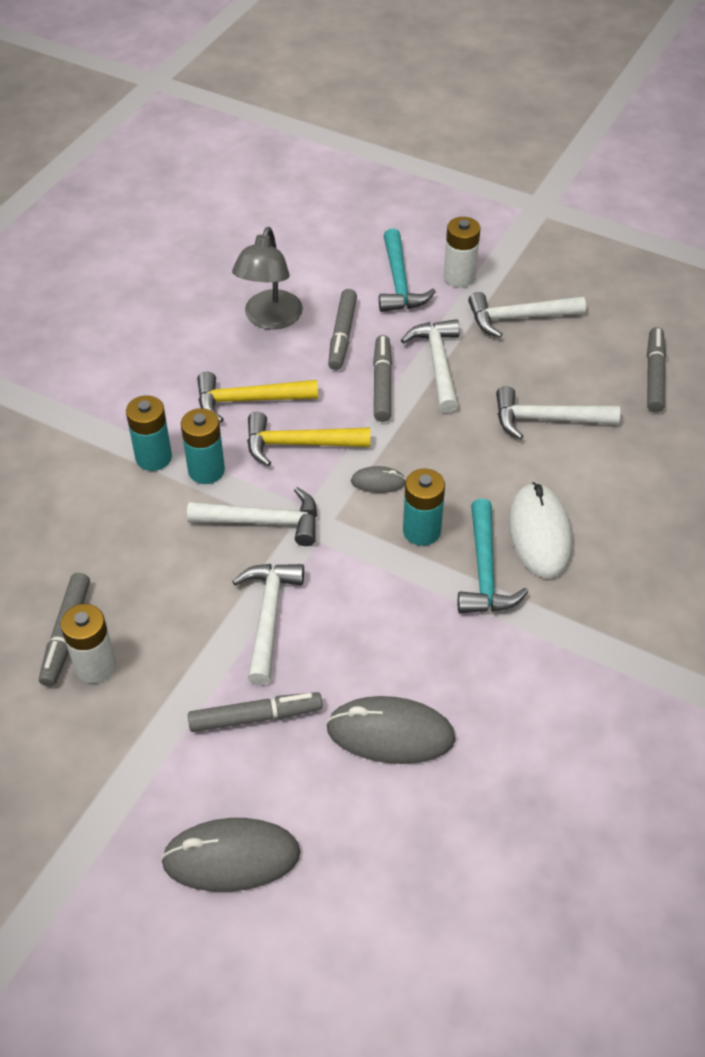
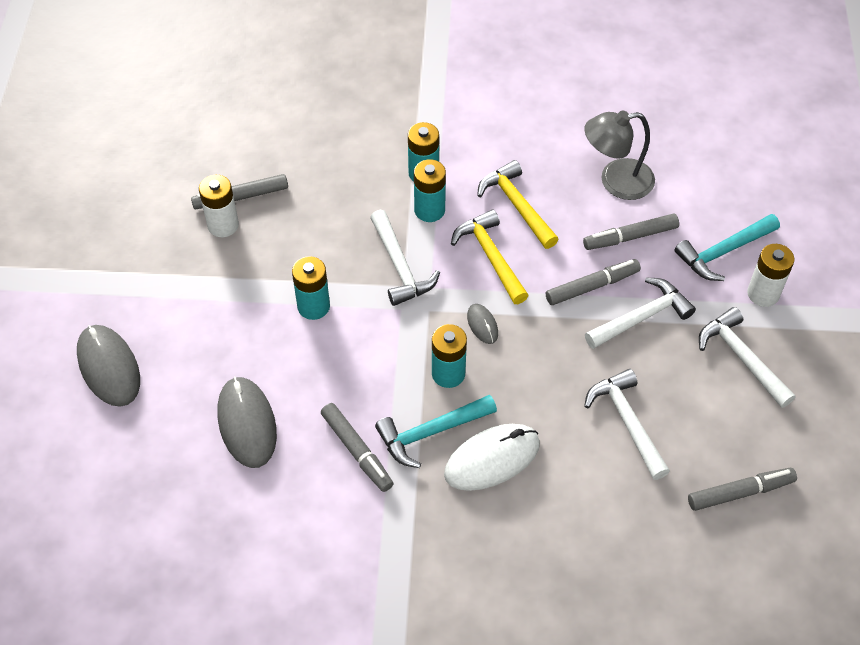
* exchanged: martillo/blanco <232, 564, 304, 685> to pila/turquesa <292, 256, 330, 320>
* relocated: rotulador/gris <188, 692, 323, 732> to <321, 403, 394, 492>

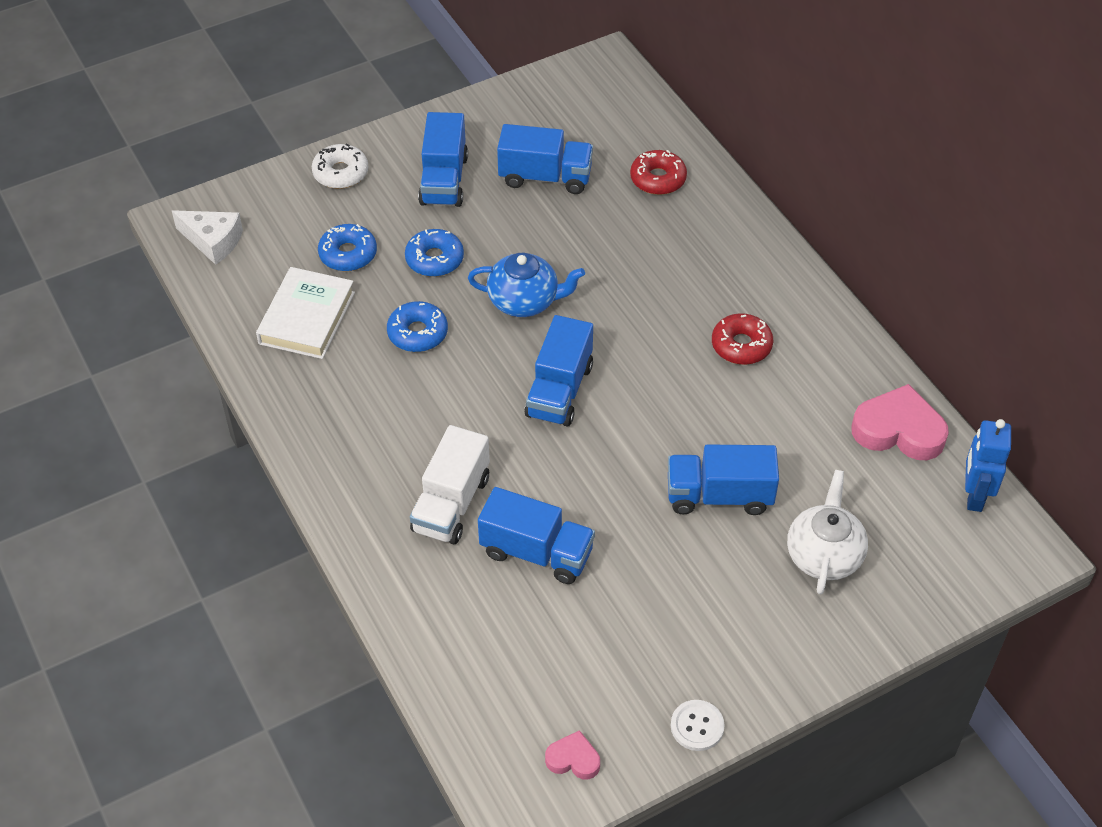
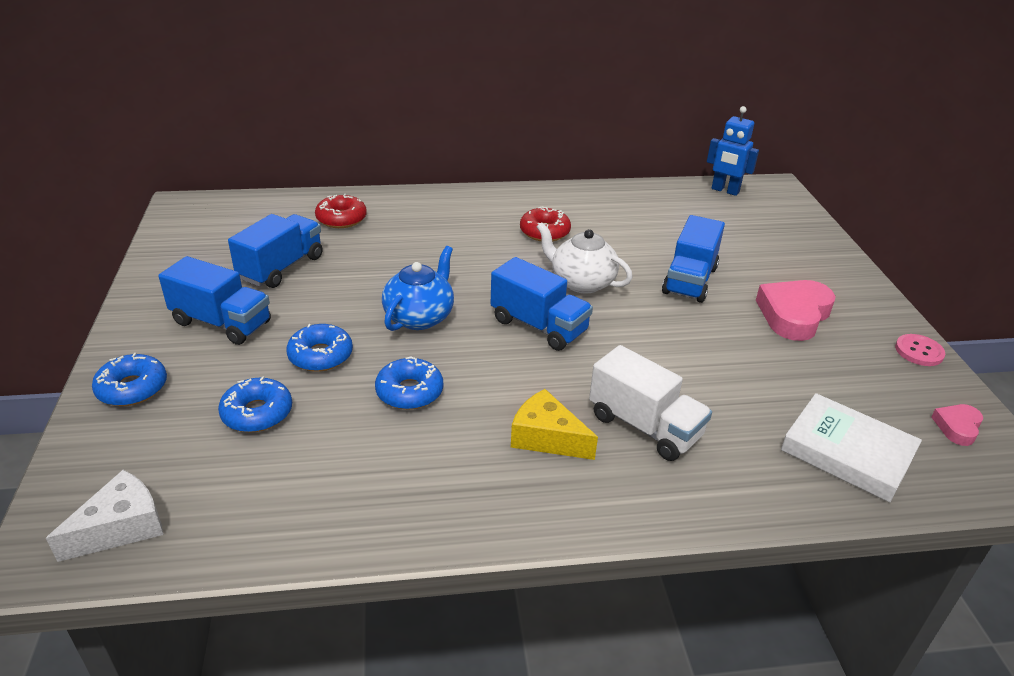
* colour: rosquilla/blanco <312, 143, 368, 189> to rosquilla/azul <92, 353, 167, 406>
* relocated: libro/blanco <256, 267, 355, 359> to <781, 393, 922, 502>
* relocated: corazón/rosa <852, 384, 949, 460> to <756, 280, 836, 341>
* relocated: tetera/blanco <787, 470, 868, 594> to <537, 222, 633, 294>
* missing: camión/azul <478, 487, 595, 584>
* colour: botón/blanco <671, 700, 725, 751> to botón/rosa <895, 334, 945, 366>
* appeared: queso/amarillo <511, 389, 598, 460>

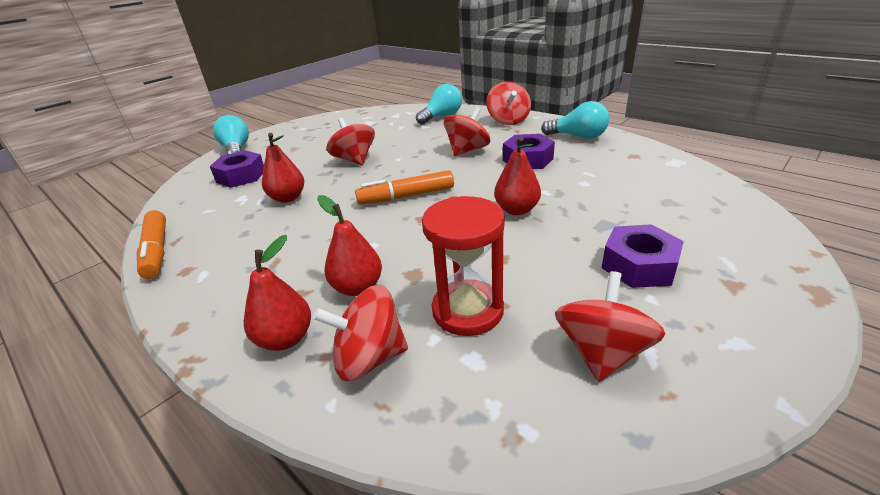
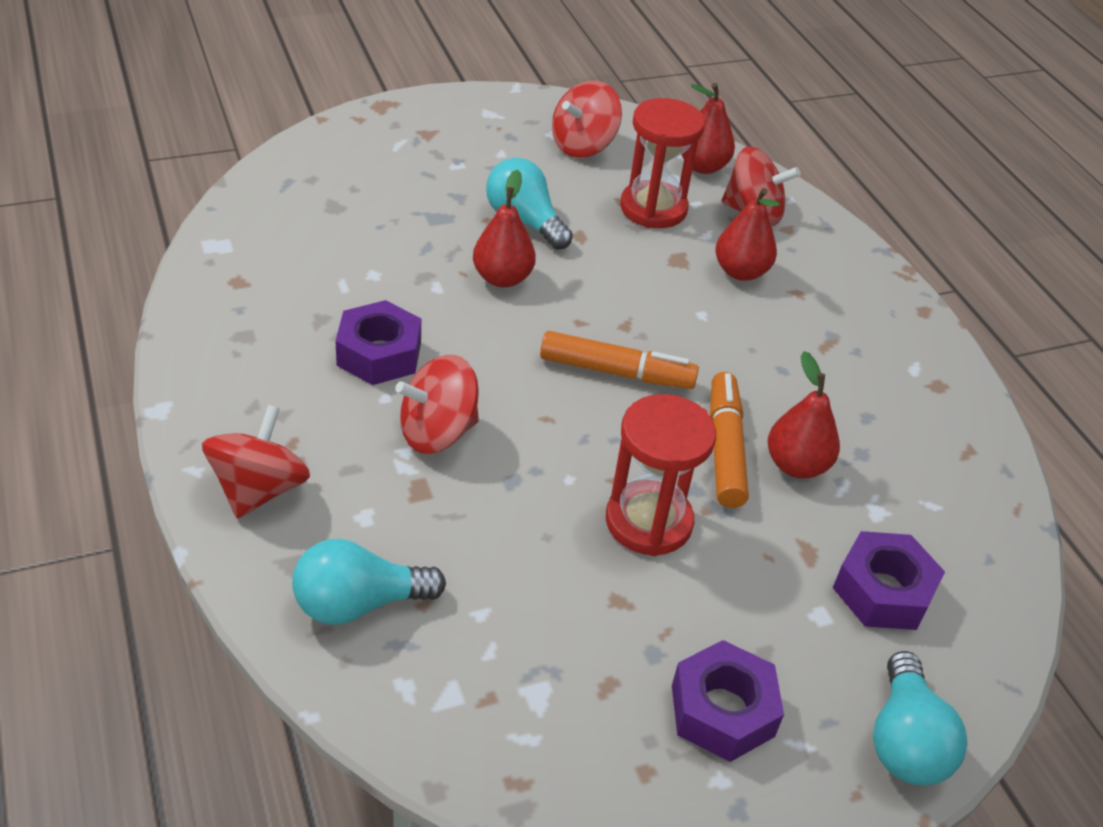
* relocated: bombilla/turquesa <541, 101, 609, 139> to <486, 158, 573, 250>
* exchanged: peonza/rojo <326, 118, 375, 165> to reloj de arena/rojo <606, 394, 716, 556>
* relocated: rotulador/naranja <137, 210, 166, 279> to <710, 372, 749, 508>
* relocated: tuerca/morado <602, 224, 684, 288> to <672, 640, 784, 762>
* relocated: pera/rojo <244, 235, 311, 351> to <682, 83, 735, 174>

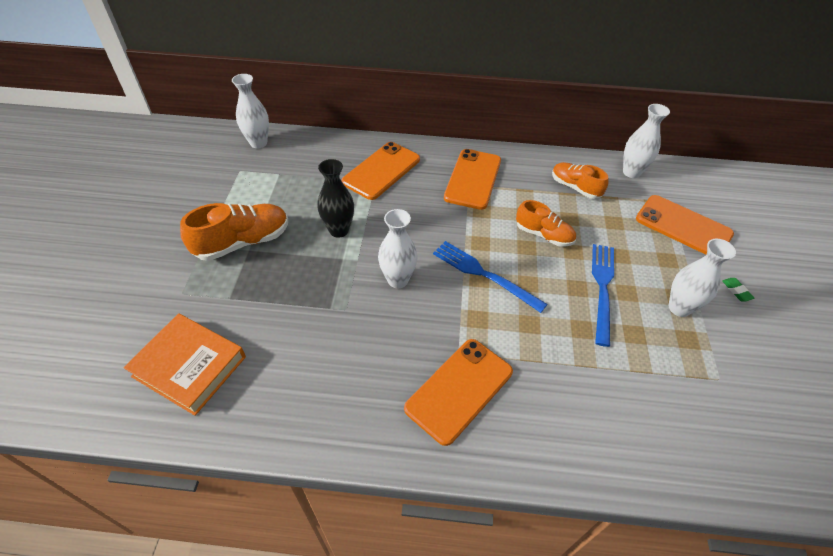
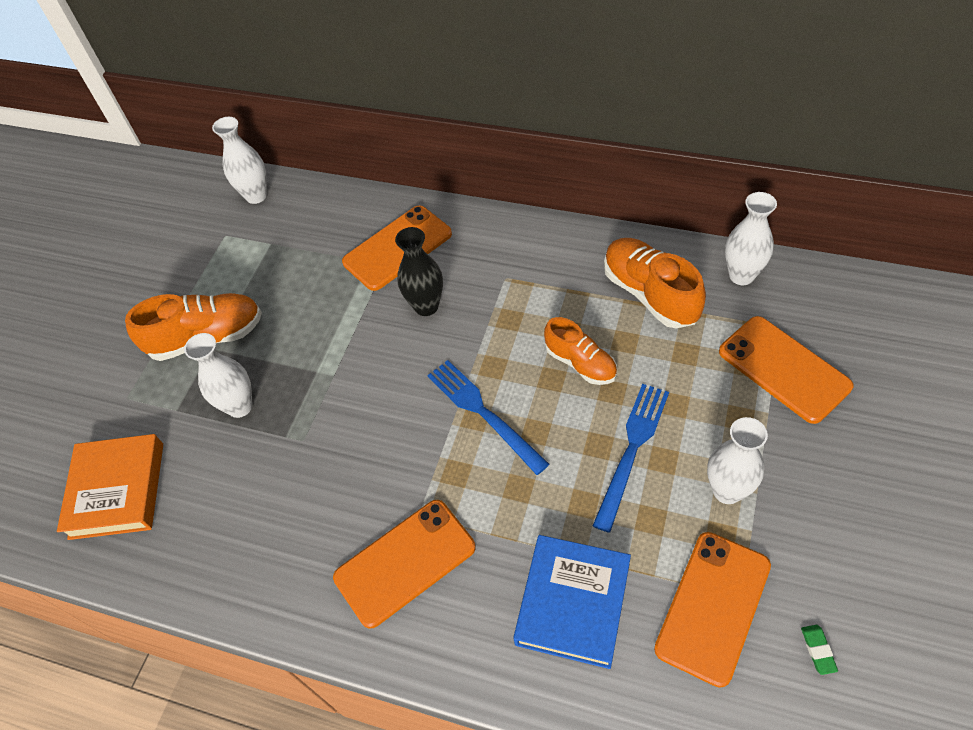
* relocated: móvil/naranja <444, 149, 501, 210> to <654, 532, 771, 688>
* relocated: florero/negro <317, 159, 354, 238> to <395, 227, 443, 316>
* size: zapato/naranja <552, 162, 608, 199> = <604, 238, 706, 328> x1.54
* relocated: florero/blanco <378, 209, 418, 288> to <184, 333, 253, 418>
* relocated: goma de borrar/verde <722, 278, 755, 301> to <801, 625, 838, 675>
* spun: libro/naranja <124, 313, 246, 416> = <57, 434, 163, 540> 45 degrees clockwise
* appeared: libro/azul <513, 535, 631, 669>

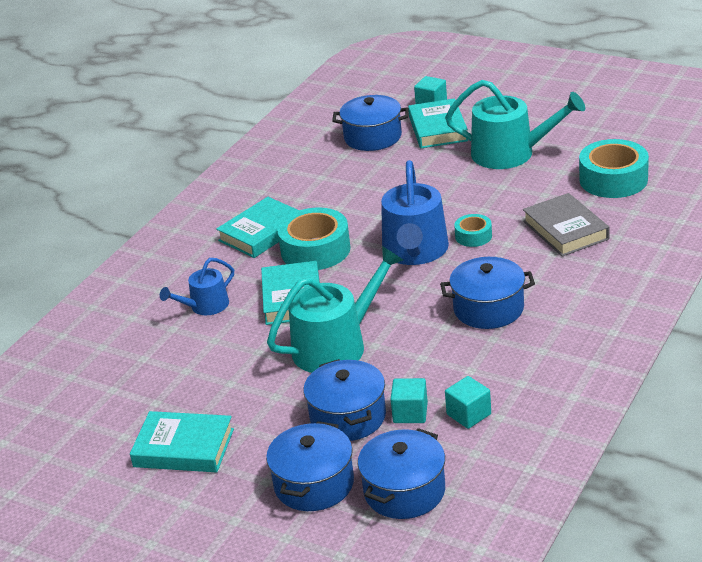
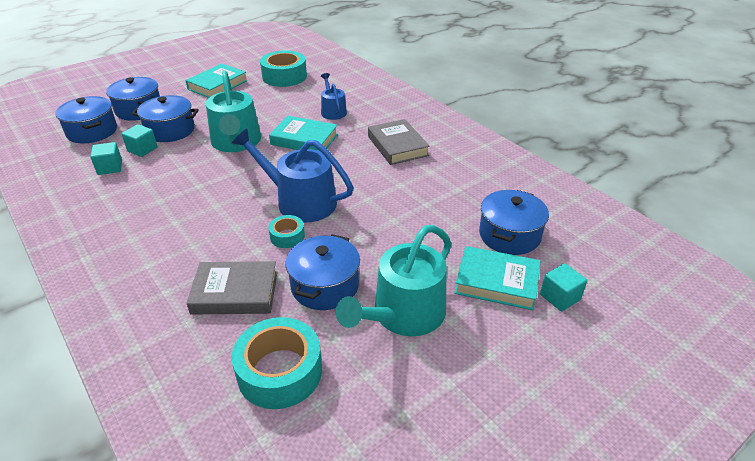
* colour: libro/turquesa <216, 197, 299, 258> to libro/gris <368, 119, 430, 165>
* relocated: cinta adhesiva/turquesa <277, 207, 351, 270> to <260, 51, 307, 87>
* relocated: olla/azul <440, 257, 535, 329> to <286, 234, 360, 310>

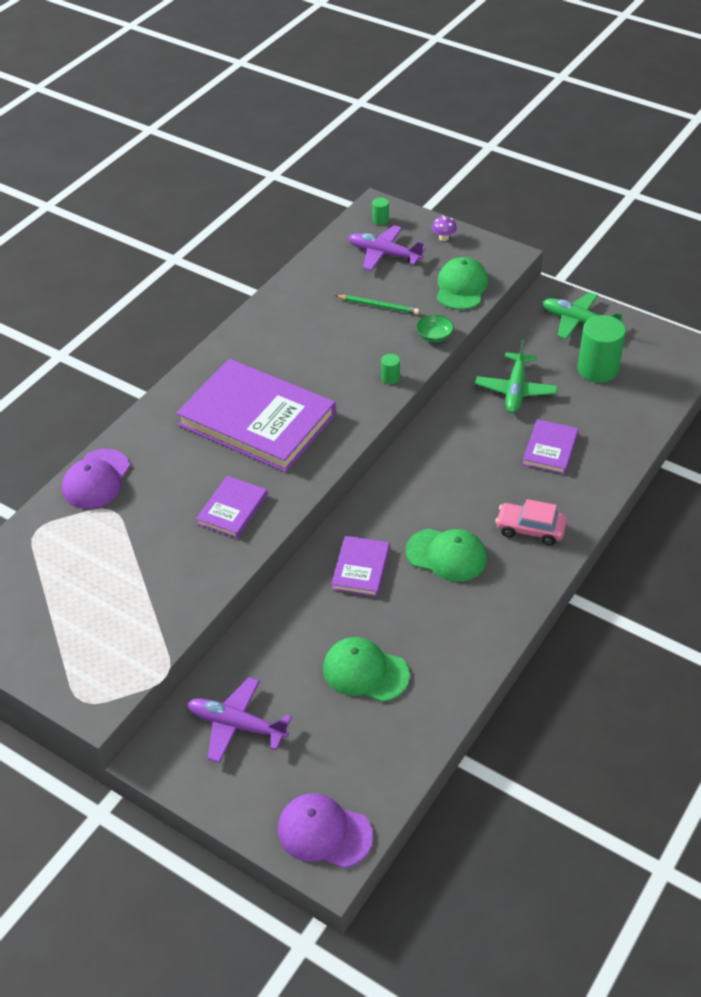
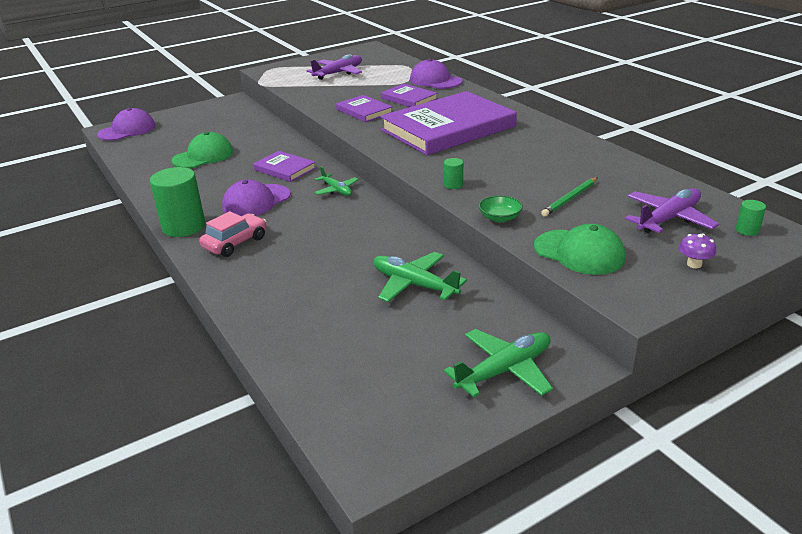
* relocated: cilindro/verde <578, 315, 626, 383> to <150, 167, 205, 237>
* relocated: libro/morado <522, 419, 579, 475> to <381, 84, 438, 107>
* colour: gorra/verde <405, 529, 487, 582> to gorra/morado <222, 180, 290, 216>
* relocated: avión/morado <187, 677, 292, 763> to <307, 54, 362, 80>
* appeared: avión/verde <315, 166, 358, 196>

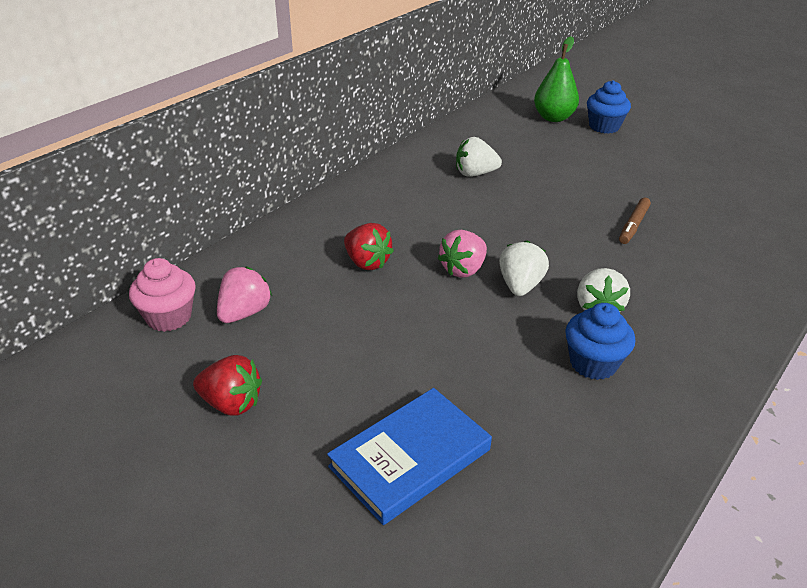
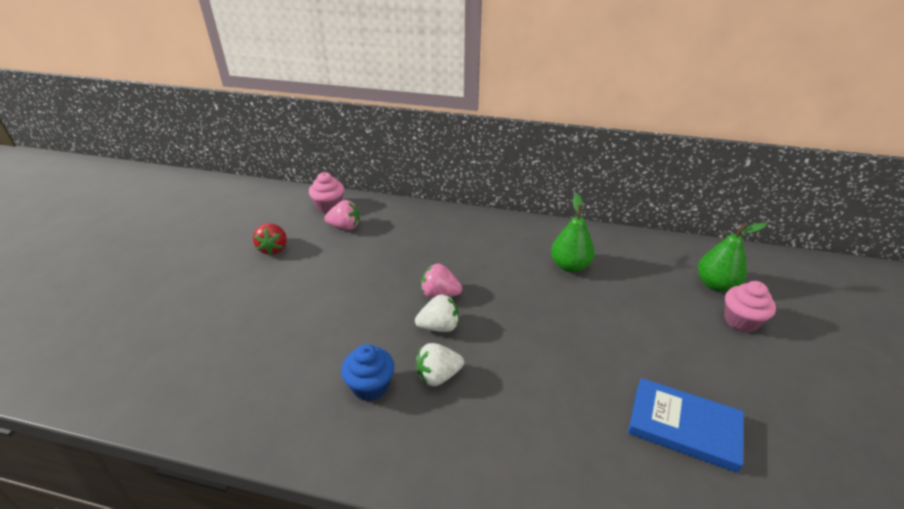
* colour: magdalena/azul <587, 80, 631, 134> to magdalena/rosa <724, 281, 776, 332>
* exchanged: fresa/blanco <456, 137, 502, 177> to pera/verde <551, 194, 594, 272>
* missing: rotulador/marrón <619, 198, 651, 244>
* missing: fresa/rojo <344, 223, 394, 270>
* relocated: libro/azul <327, 388, 492, 525> to <628, 378, 744, 473>

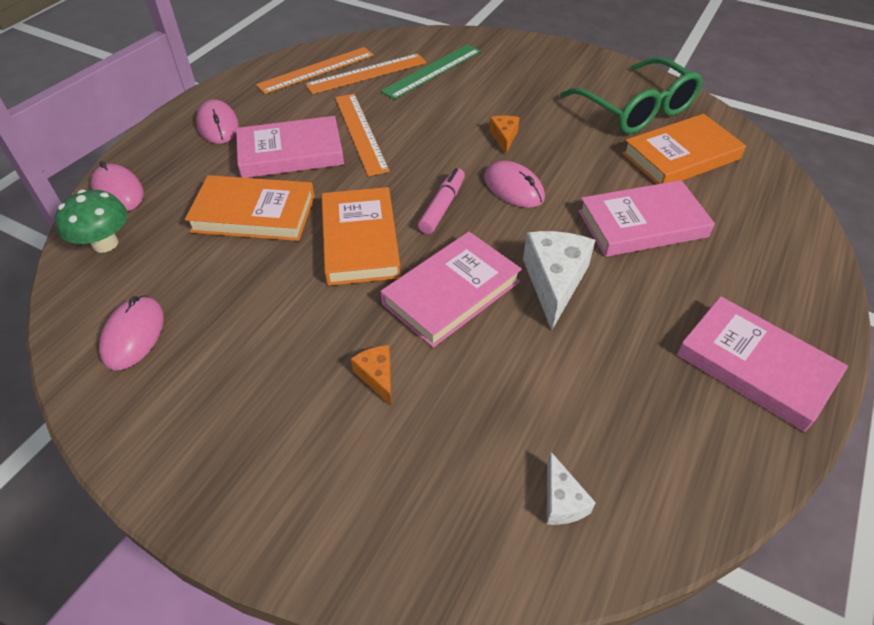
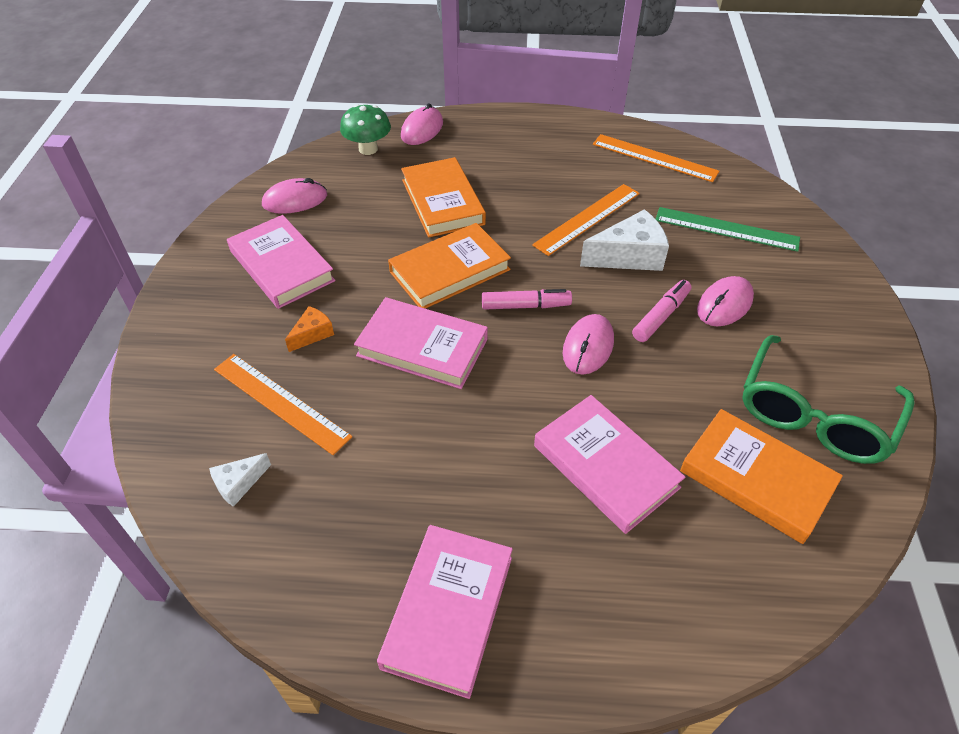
* relocated: regla/naranja <305, 53, 426, 94> to <214, 354, 352, 455>
* relocated: ratón/rosa <196, 99, 239, 144> to <697, 276, 754, 326>
* relocated: libro/rosa <236, 116, 344, 178> to <227, 215, 335, 309>
* exchanged: queso/naranja <489, 116, 520, 155> to rotulador/rosa <632, 280, 692, 342>
* relocated: queso/blanco <523, 231, 595, 330> to <580, 209, 669, 271>

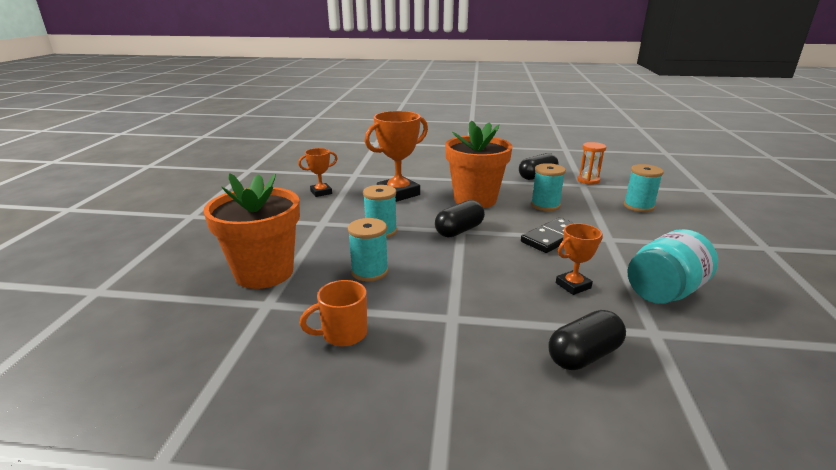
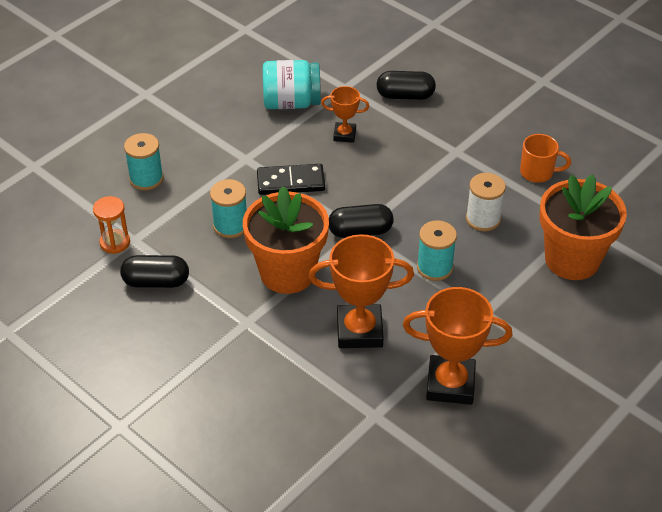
* size: trofeo/naranja <298, 148, 338, 197> = <403, 287, 512, 405> x1.82
* colour: carrete/turquesa <348, 218, 388, 282> to carrete/blanco <466, 173, 506, 231>

